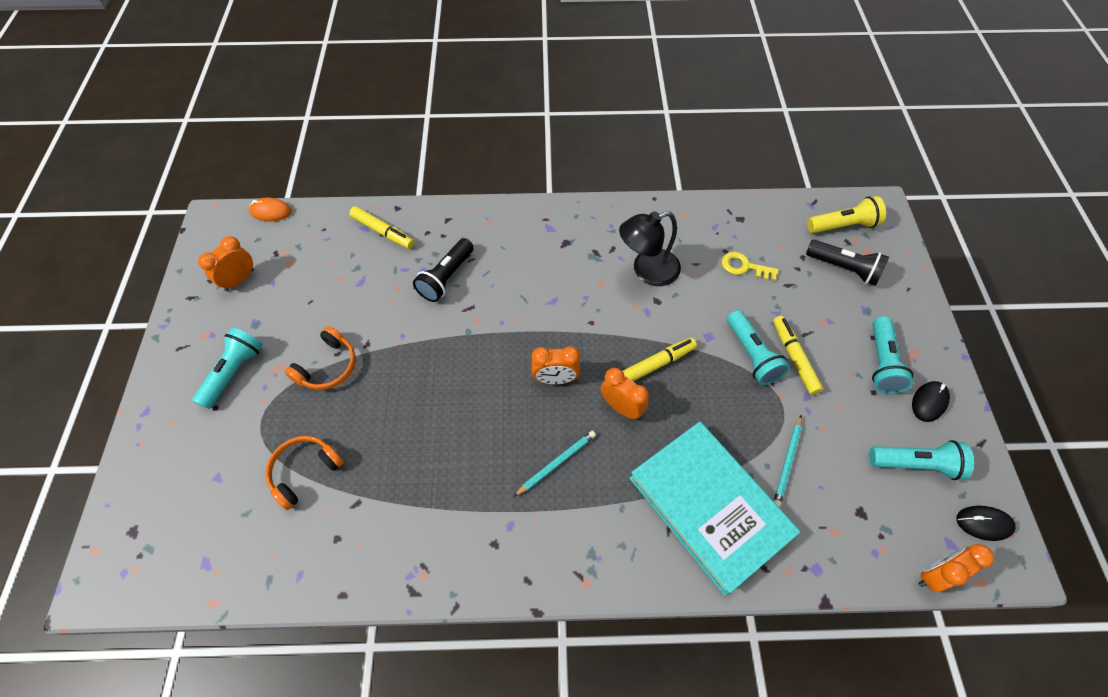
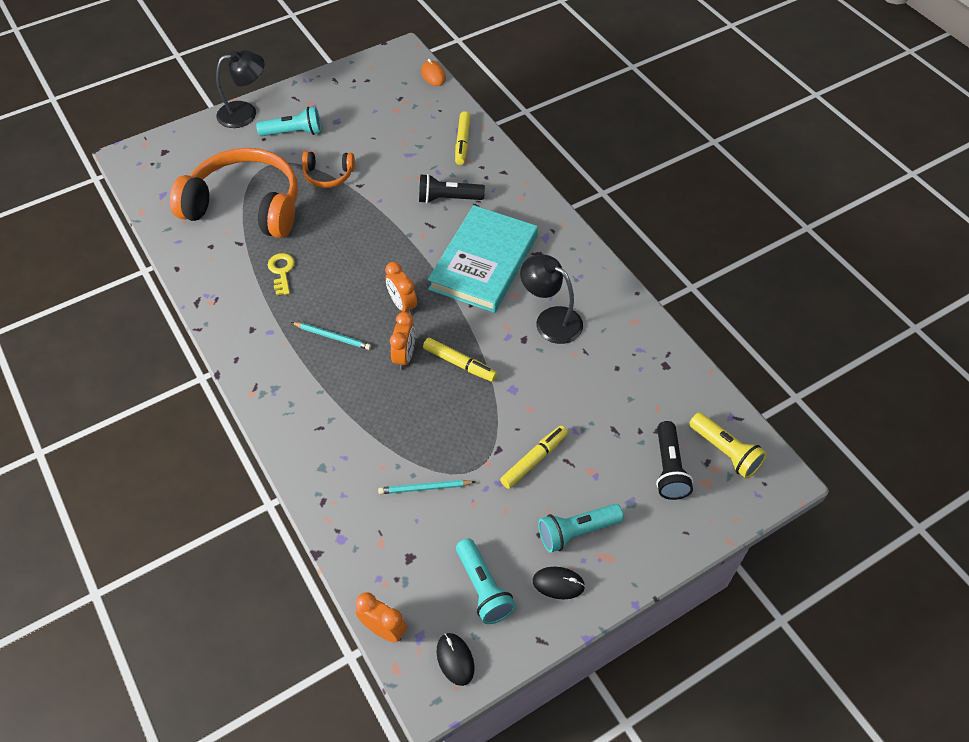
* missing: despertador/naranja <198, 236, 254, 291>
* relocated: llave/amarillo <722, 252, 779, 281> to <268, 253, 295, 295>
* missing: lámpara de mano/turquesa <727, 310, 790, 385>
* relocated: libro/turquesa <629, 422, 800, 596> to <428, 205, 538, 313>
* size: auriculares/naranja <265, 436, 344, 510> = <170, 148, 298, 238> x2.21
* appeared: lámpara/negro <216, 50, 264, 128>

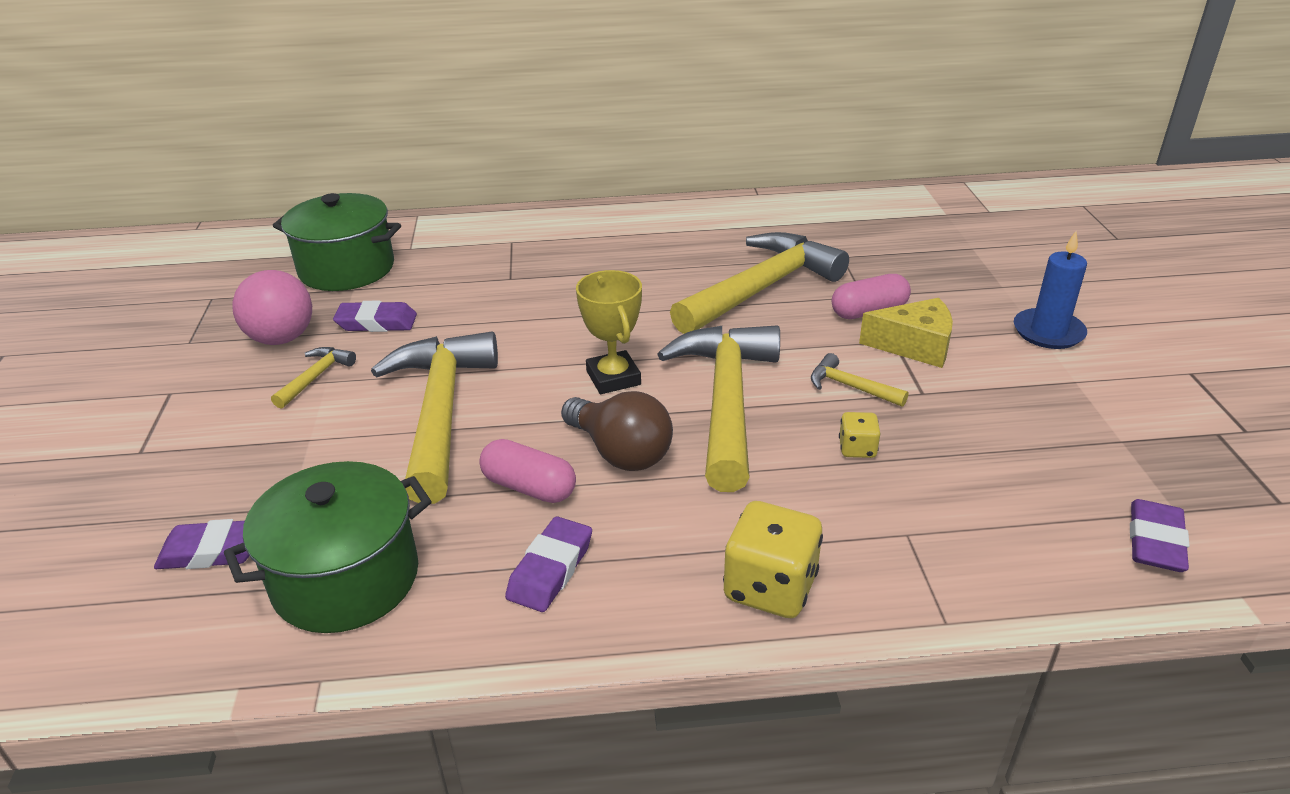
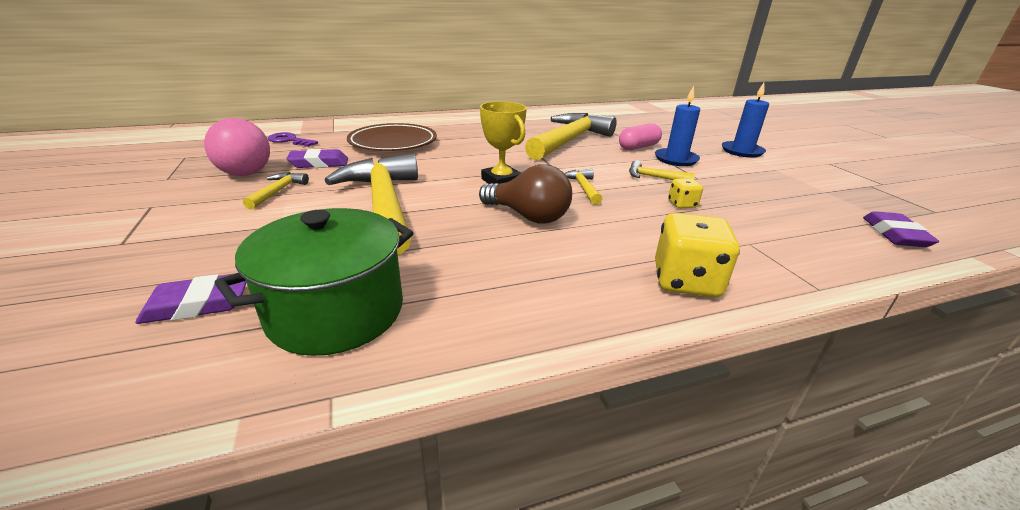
* exchanged: olla/verde <273, 193, 401, 291> to llave/morado <268, 132, 318, 147>
* exchanged: queso/amarillo <859, 298, 953, 368> to vela/azul <655, 86, 700, 166>
* size: martillo/amarillo <657, 326, 780, 492> = <565, 169, 602, 205> x0.43
* missing: cápsula/rosa <479, 439, 576, 503>
* missing: goma de borrar/morado <505, 516, 592, 612>
* appeared: plato/marrón <347, 123, 437, 151>

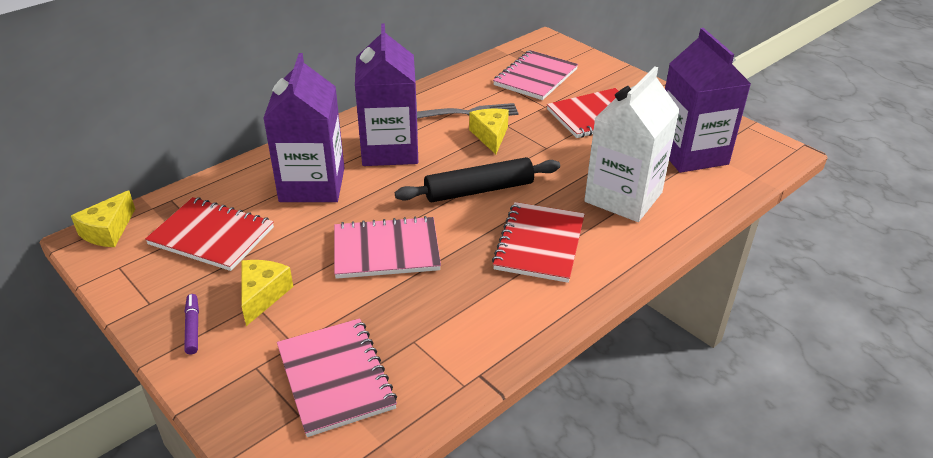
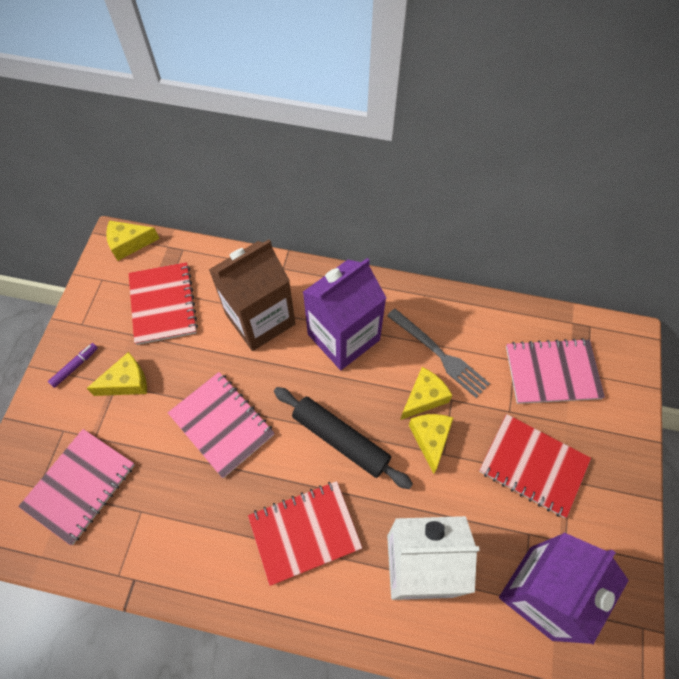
* colour: cartón de leche/morado <263, 53, 344, 202> to cartón de leche/marrón <209, 239, 295, 351>
* appeared: queso/amarillo <409, 414, 453, 474>

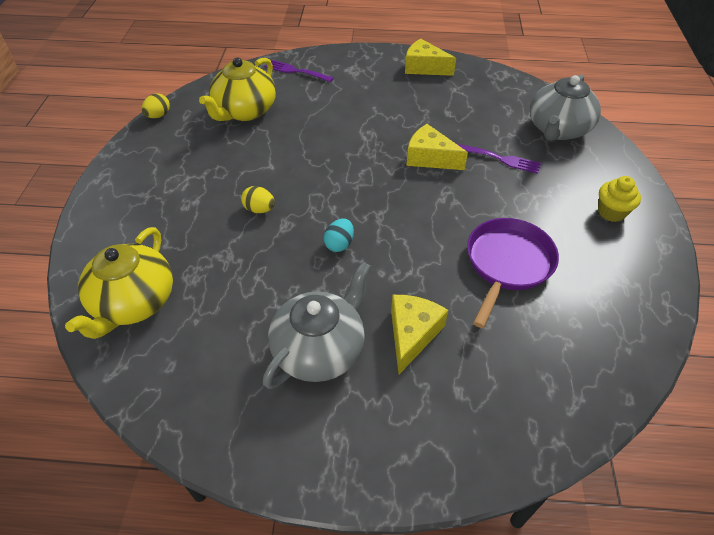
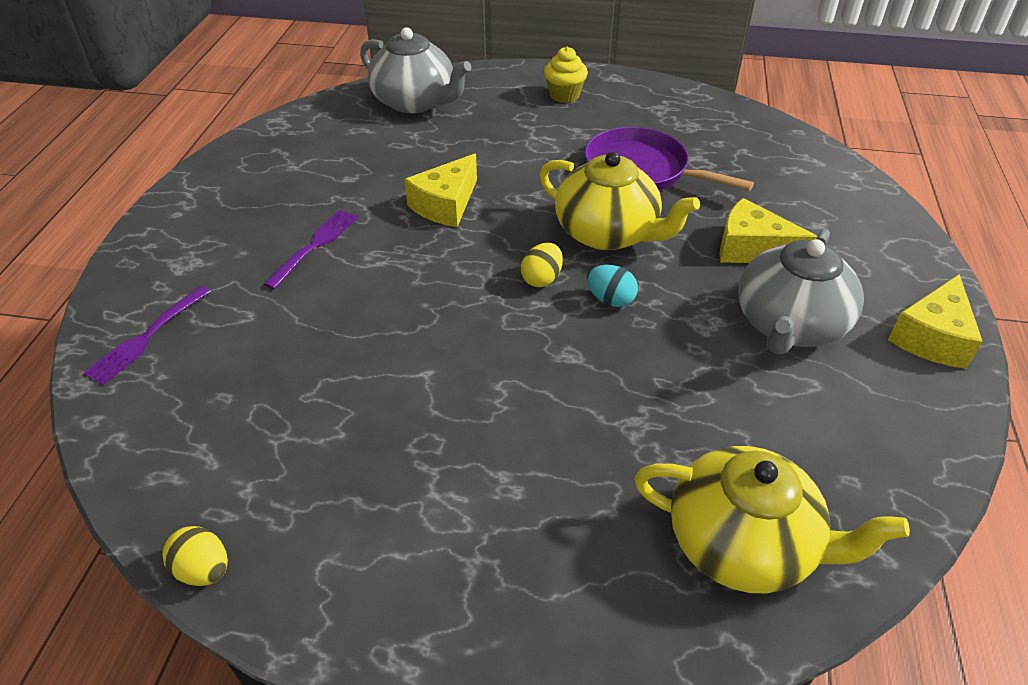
* relocated: queso/amarillo <405, 39, 456, 76> to <888, 274, 983, 369>
* relocated: tetera/amarillo <199, 58, 276, 121> to <539, 151, 700, 250>
* relocated: tenedor/morado <457, 144, 541, 174> to <263, 210, 358, 289>
* relocated: huevo/amarillo <241, 186, 275, 213> to <521, 243, 563, 287>
* spun: tetera/gris <263, 262, 371, 389> = <738, 229, 864, 354> 105 degrees counterclockwise

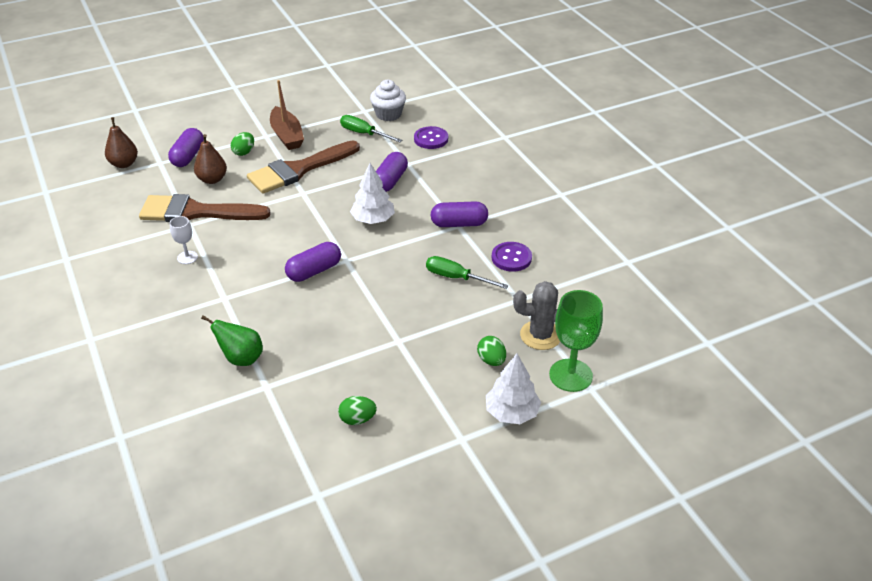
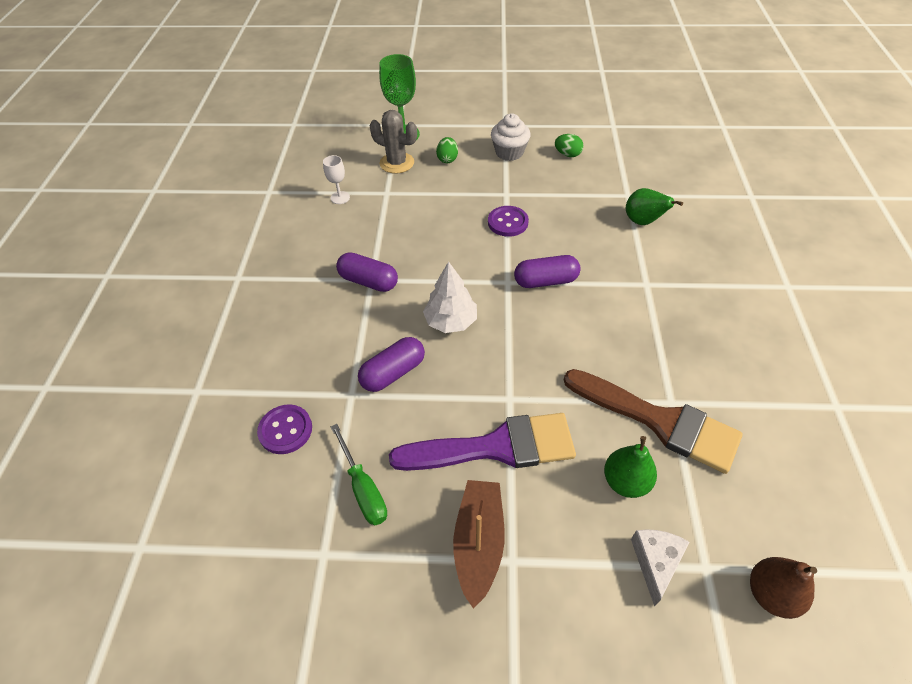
* relocated: magdalena/blanco <370, 80, 406, 121> to <491, 113, 531, 161>
* exchanged: cápsula/morado <168, 128, 204, 167> to queso/blanco <631, 529, 689, 607>
* missing: huevo/verde <231, 132, 254, 156>
* colour: pera/marrón <194, 134, 227, 184> to pera/verde <604, 436, 657, 498>
* colour: pincel/marrón <247, 141, 360, 194> to pincel/morado <389, 413, 576, 471>
* relocated: copa/blanco <169, 216, 198, 264> to <323, 155, 350, 204>
* relocated: botón/morado <492, 242, 532, 272> to <488, 206, 529, 237>
* missing: destornillador/verde <426, 256, 509, 289>
* missing: árbol/blanco <486, 354, 541, 424>

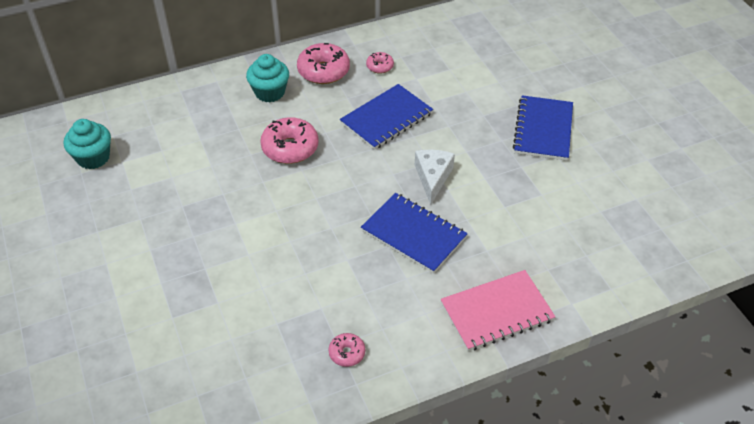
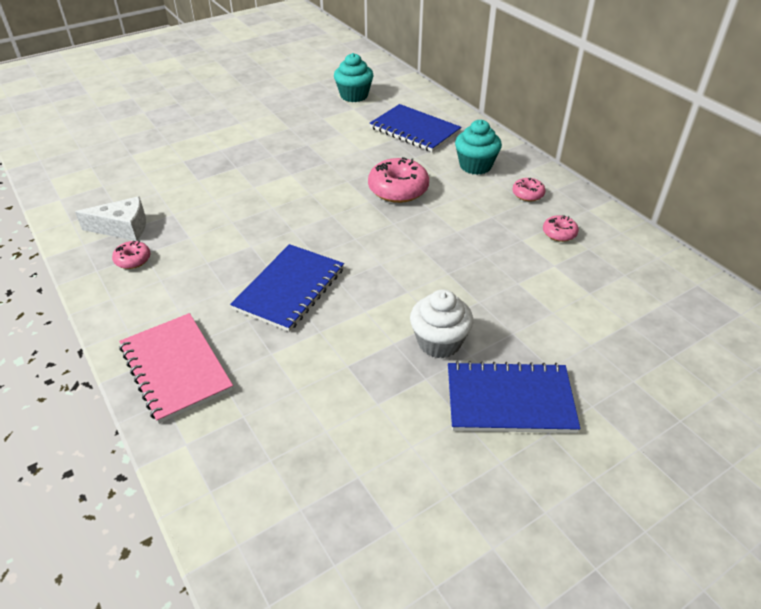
* size: rosquilla/rosa <297, 43, 350, 84> = <512, 178, 545, 201> x0.53
* relocated: cuaderno/azul <340, 84, 433, 150> to <370, 104, 461, 152>
* relocated: queso/blanco <415, 150, 455, 205> to <75, 196, 146, 241>
* appeared: magdalena/blanco <410, 289, 473, 358>

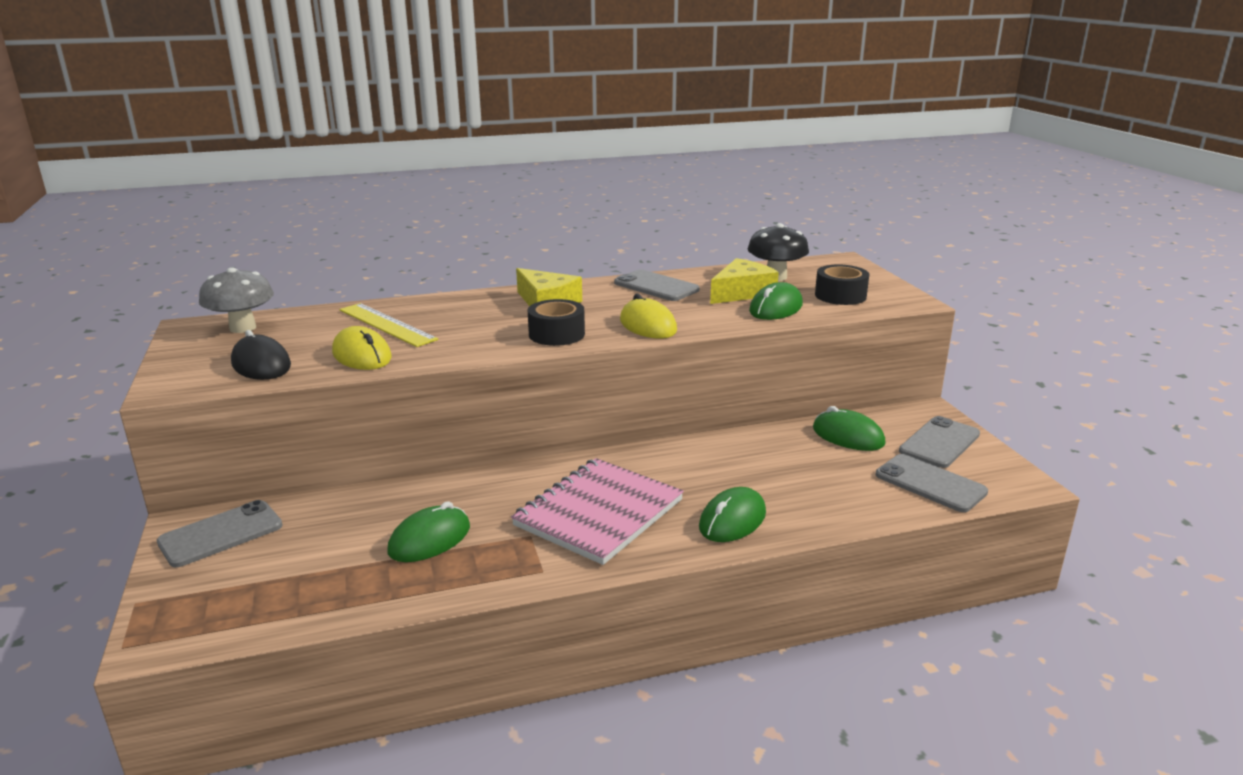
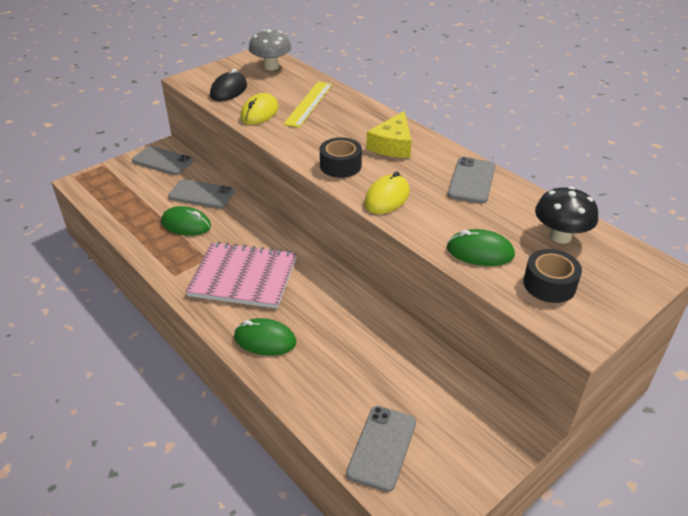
* missing: queso/amarillo <710, 258, 779, 304>
* missing: ratón/verde <813, 406, 886, 451>
* relocated: móvil/gris <899, 416, 980, 468> to <168, 179, 234, 208>

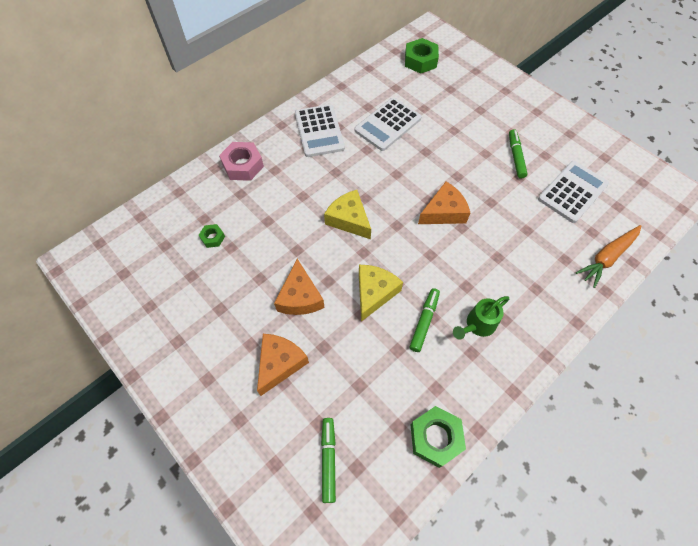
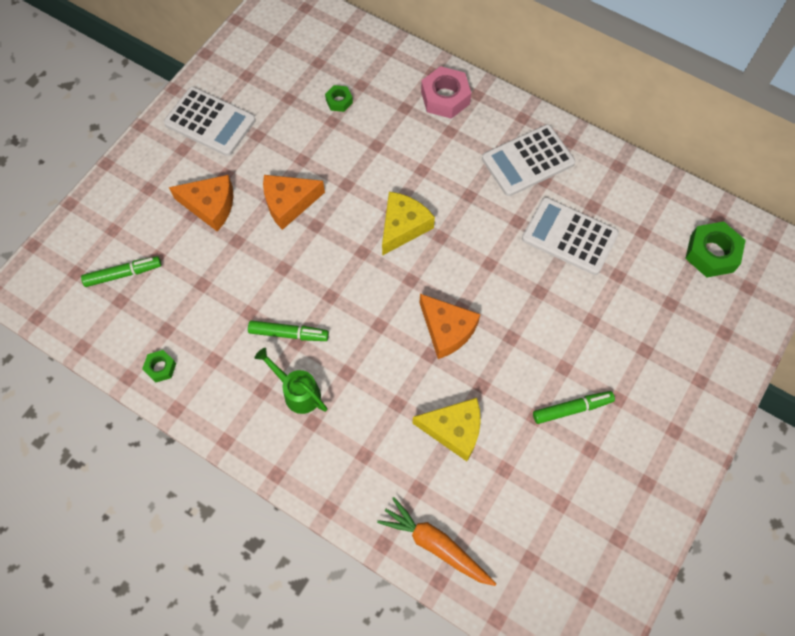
* relocated: calculadora/blanco <538, 161, 609, 223> to <164, 87, 256, 156>
* relocated: queso/amarillo <359, 265, 403, 322> to <412, 398, 481, 461>
* size: tuerca/verde <411, 406, 466, 468> = <142, 350, 176, 382> x0.54

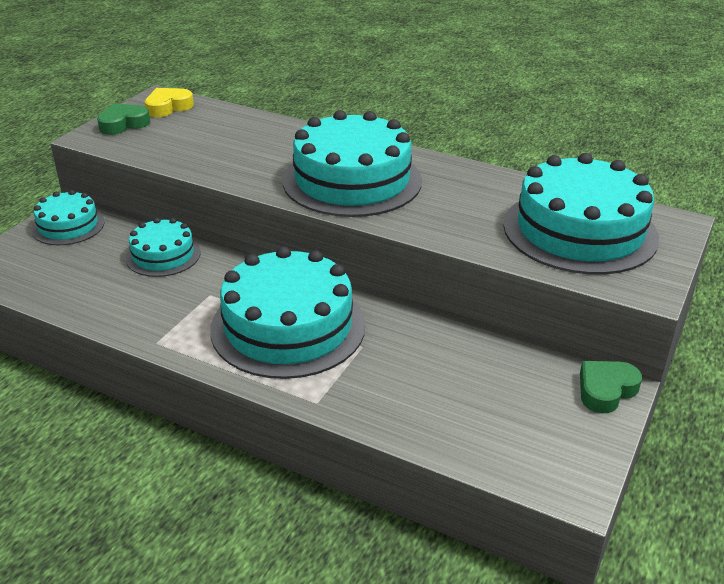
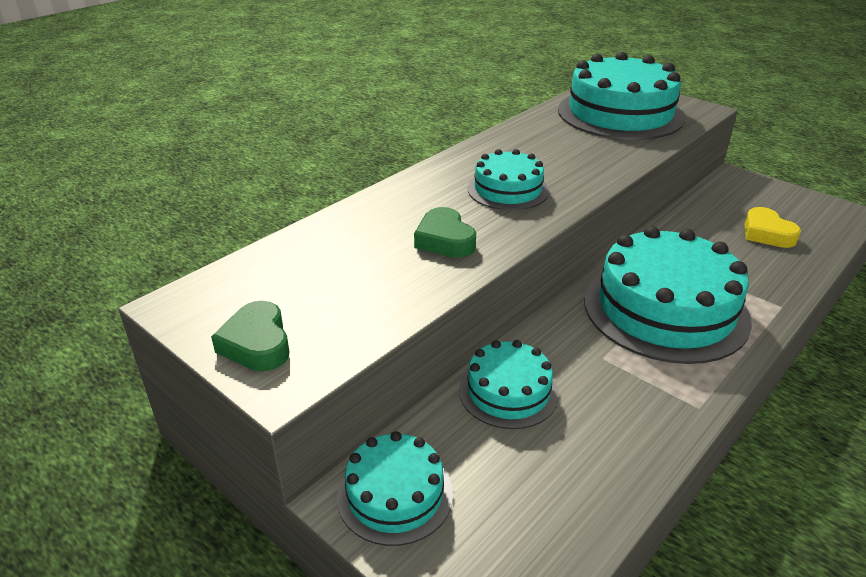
* relocated: corazón/amarillo <145, 88, 194, 117> to <745, 207, 801, 248>
* size: tarta/turquesa <283, 110, 422, 217> = <468, 149, 549, 210> x0.53
* relocated: corazón/verde <580, 361, 642, 413> to <414, 207, 476, 258>

